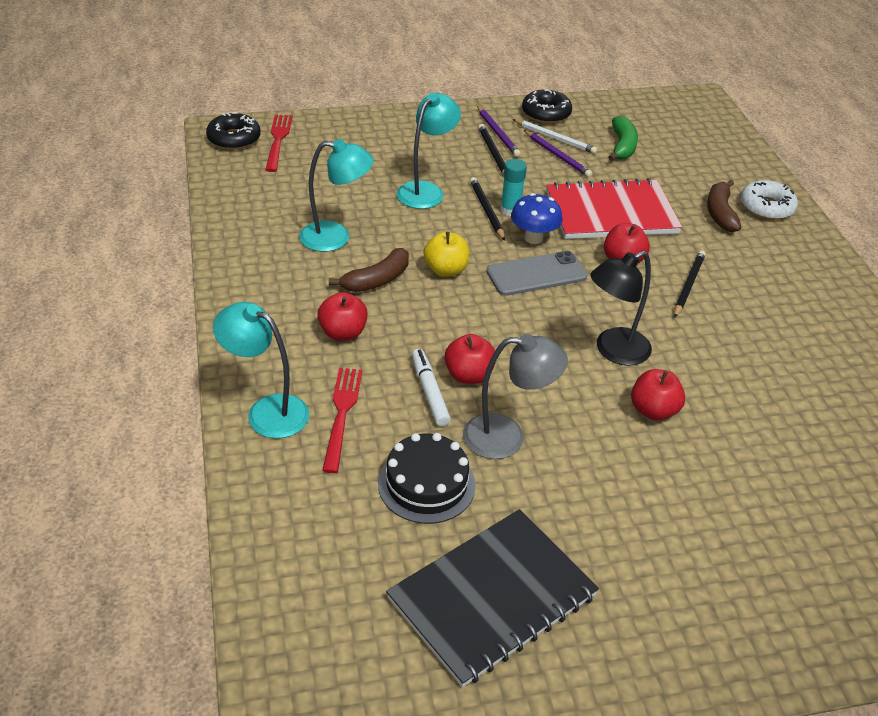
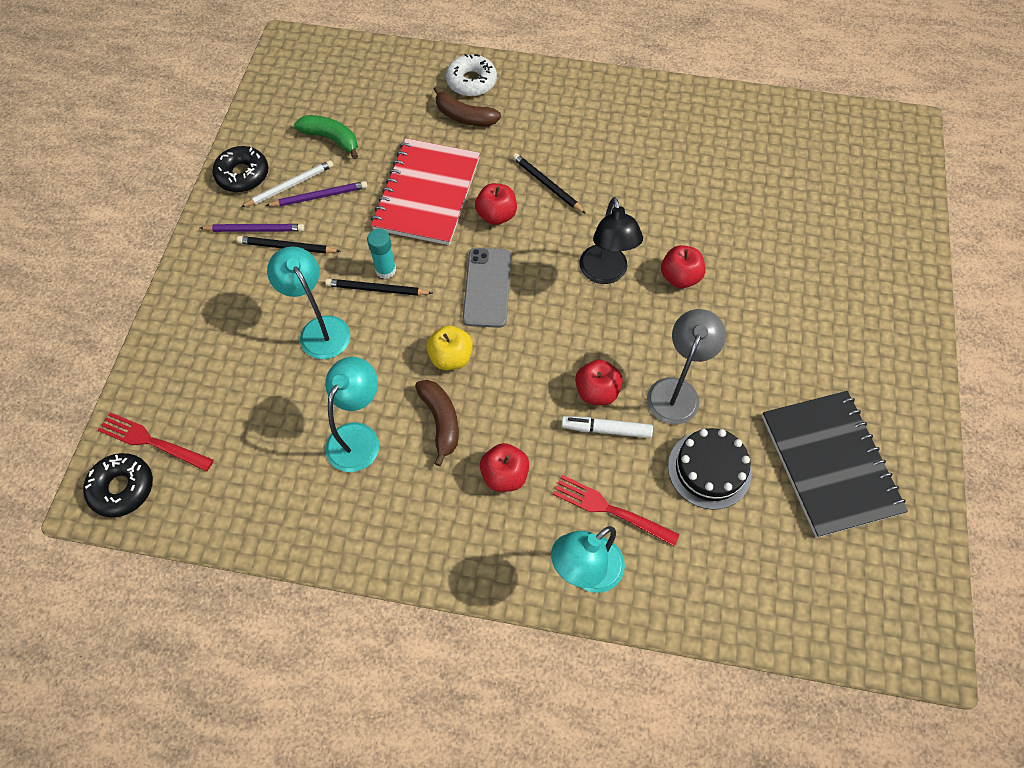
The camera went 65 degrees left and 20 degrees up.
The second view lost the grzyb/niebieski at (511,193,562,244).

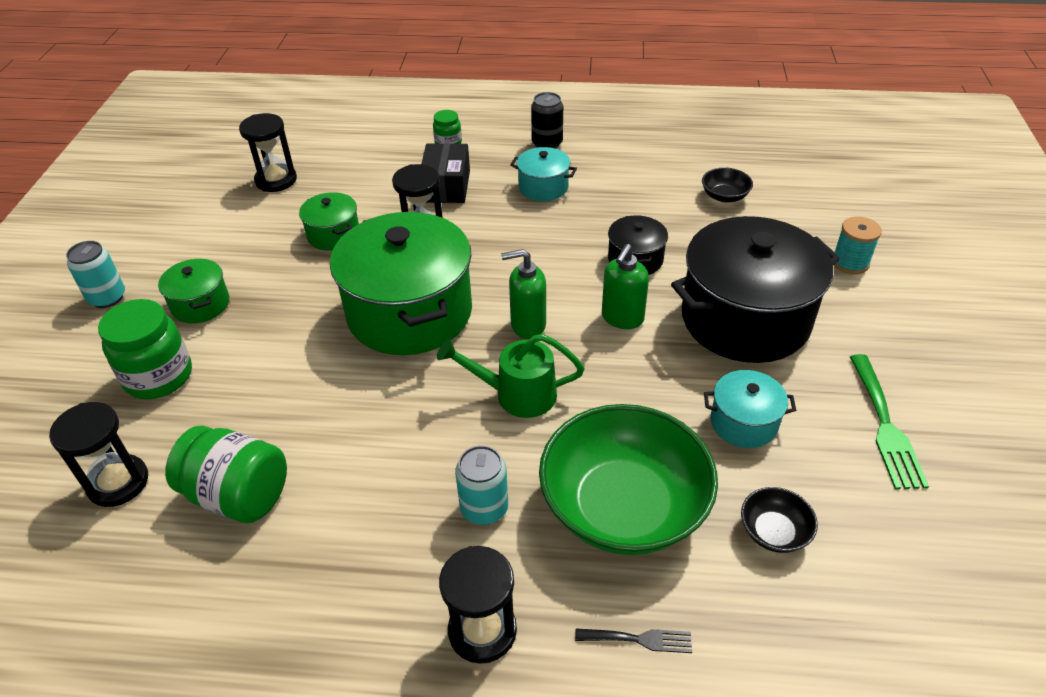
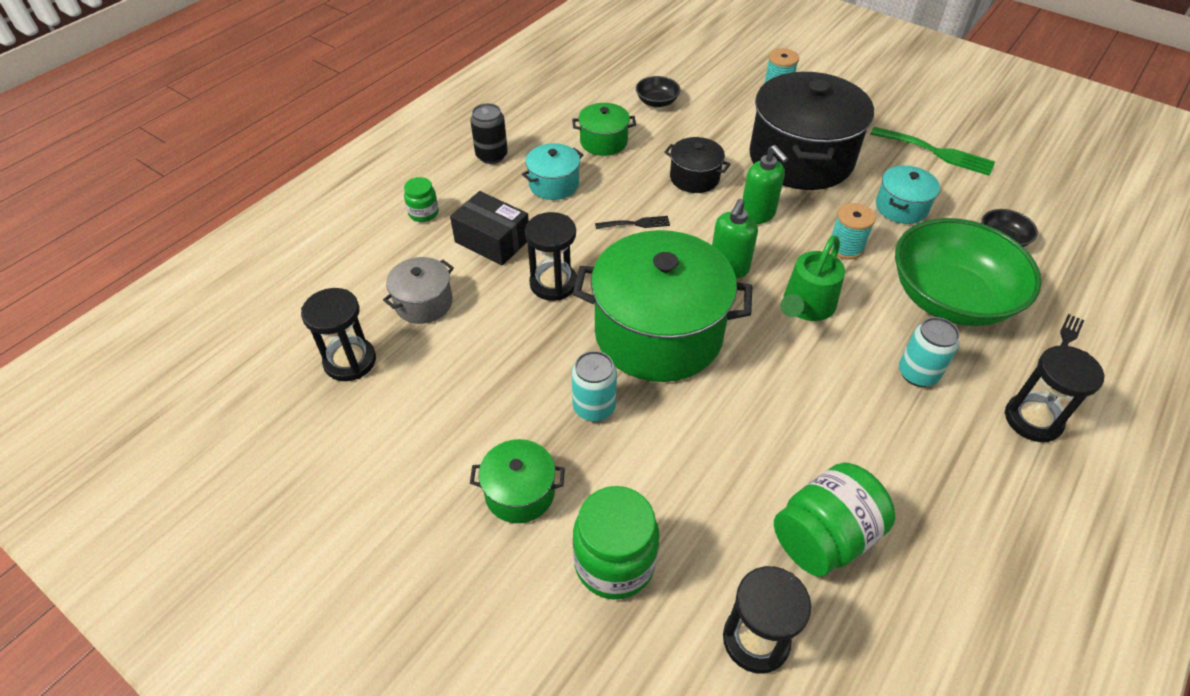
The camera went 60 degrees left and 5 degrees up.
The second view gained the garnek/szary at (383,257,454,324).
The second view gained the widelec/czarny at (595,216,670,229).
The second view gained the szpulka/turkusowy at (830,203,876,260).
The puszka/turkusowy ended up elsewhere, having gone from (66,241,125,308) to (572,351,617,422).
The garnek/zielony ended up elsewhere, having gone from (299,192,359,251) to (572,103,636,156).

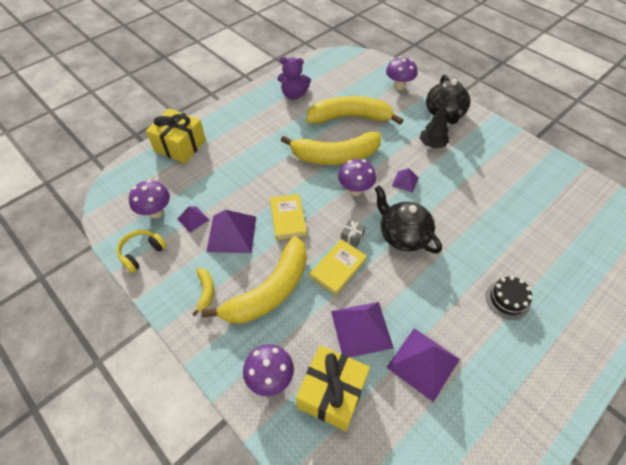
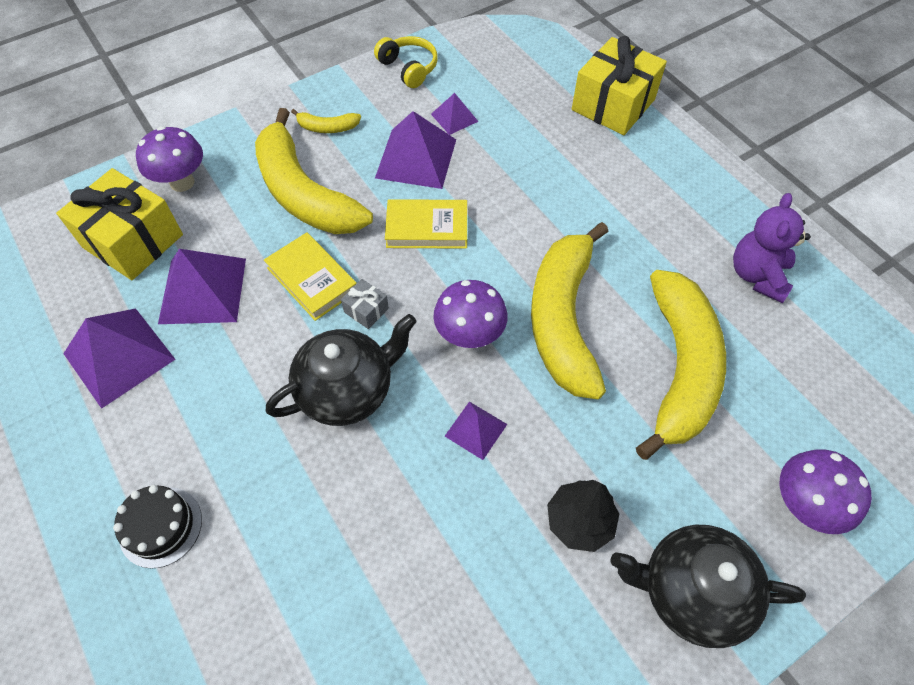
The camera went 100 degrees right and 5 degrees up.
The second view lost the grzyb/fioletowy at (129,180,170,218).

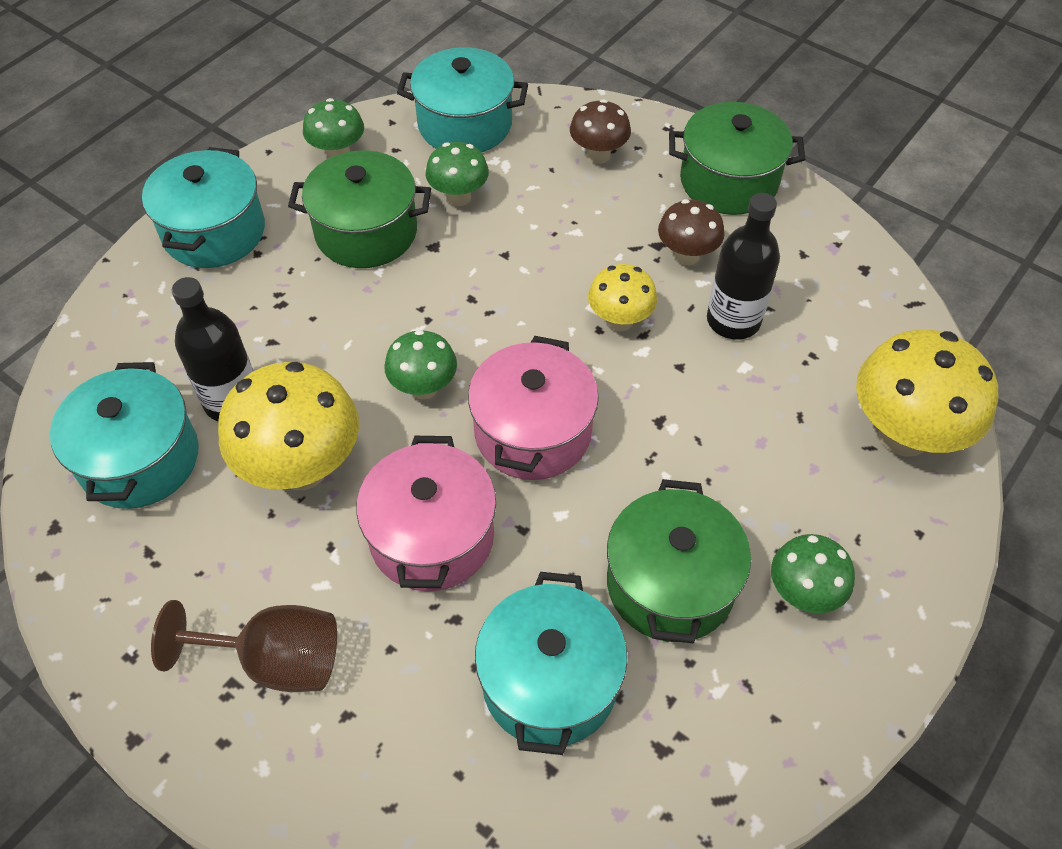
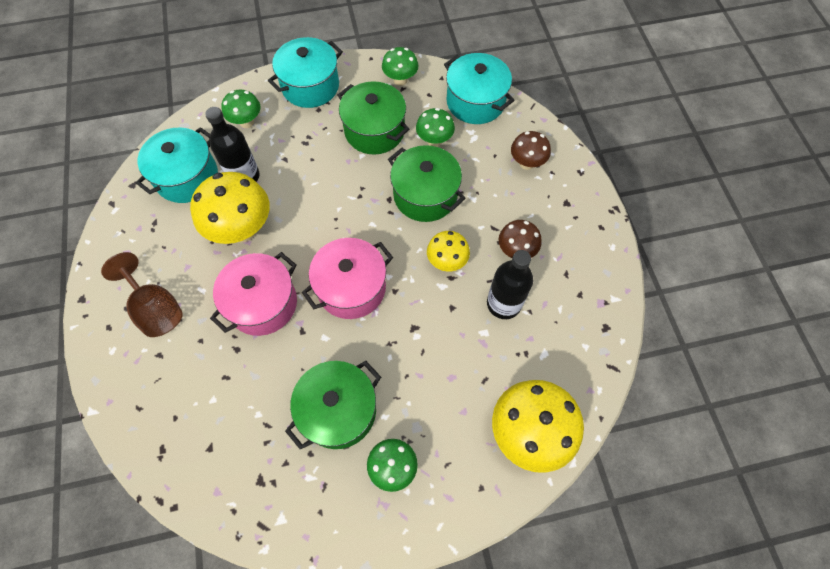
The camera went 40 degrees right and 10 degrees up.
The second view lost the garnek/turkusowy at (475,572,627,755).
The grzyb/zielony ended up elsewhere, having gone from (384,330,457,399) to (221,90,260,128).
The garnek/zielony ended up elsewhere, having gone from (669,102,805,215) to (388,145,466,222).

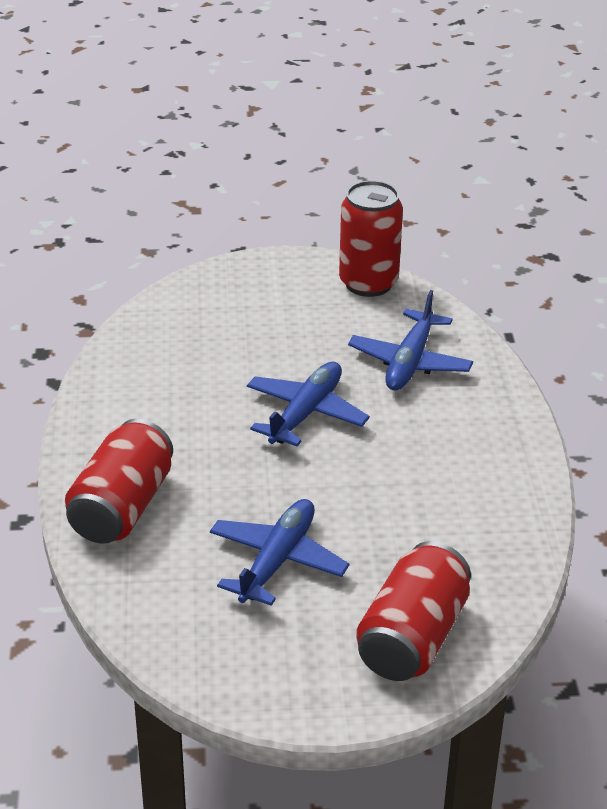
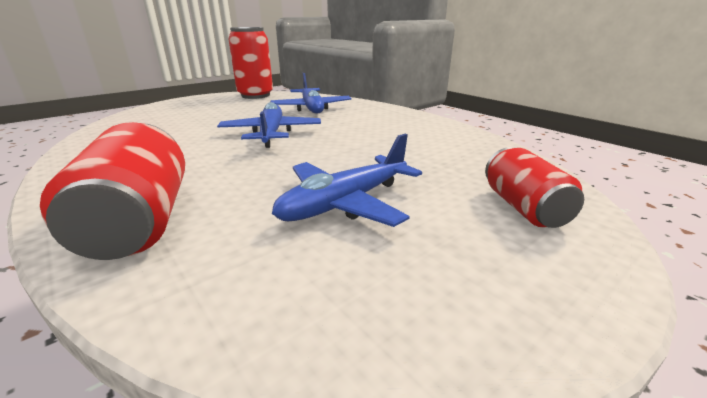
The camera went 35 degrees left and 10 degrees down.
The samolot/niebieski at (210,499,349,606) ended up facing another way, 120 degrees counterclockwise from before.
The size of the puszka/czerwony at (356,541,471,681) changed by a factor of 0.64.

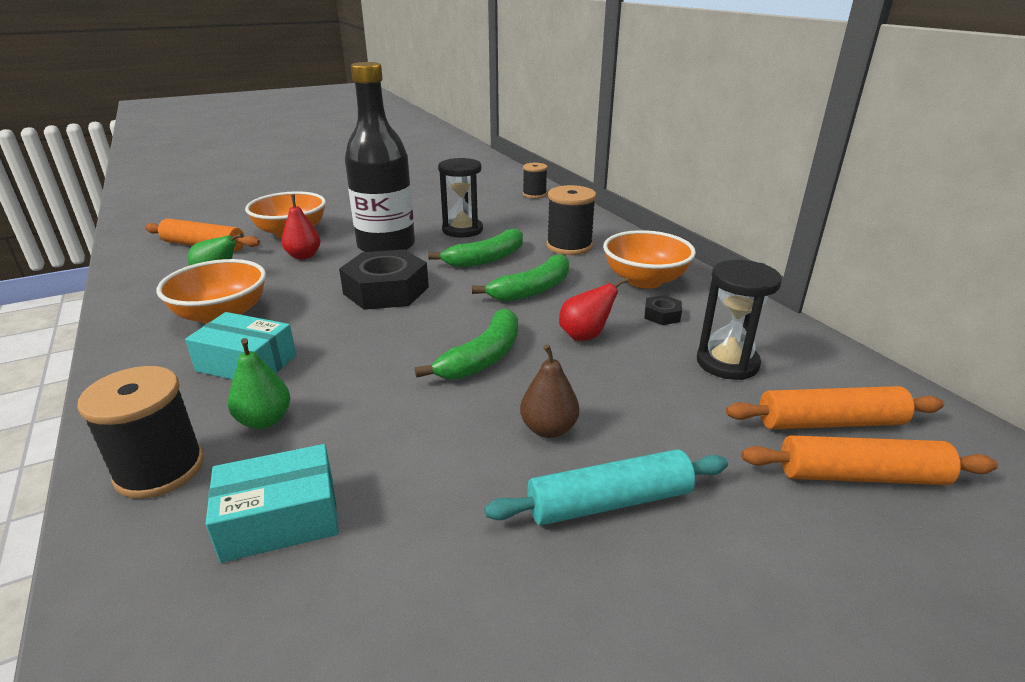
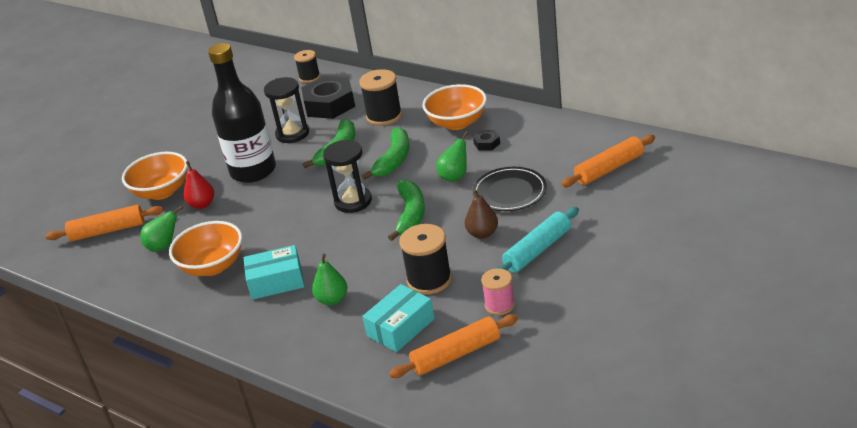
The camera went 25 degrees left and 5 degrees up.
The second view gained the talerz/czarny at (473,167,547,211).
The second view gained the szpulka/różowy at (481,268,515,315).
The szpulka/czarny ended up elsewhere, having gone from (77,366,204,499) to (399,224,452,295).
The nakrętka/czarny ended up elsewhere, having gone from (339,249,429,310) to (301,76,355,119).
The klepsydra/czarny ended up elsewhere, having gone from (697,260,782,380) to (323,140,372,213).
The wałek do ciasta/pomarańczowy ended up elsewhere, having gone from (741,435,998,485) to (389,314,518,378).
What was the gruszka/czerwony at (559,277,629,341) turned into the gruszka/zielony at (436,131,469,182).

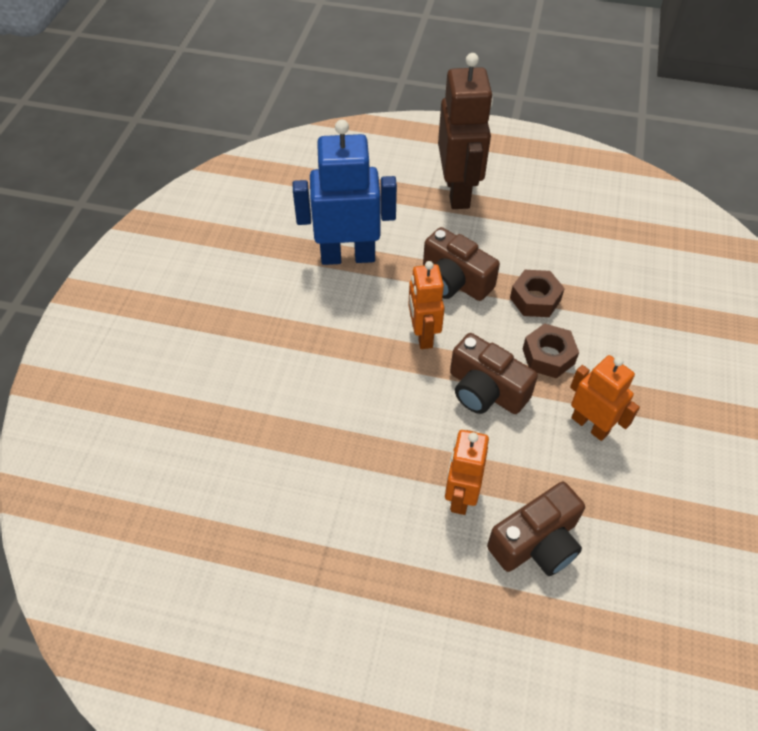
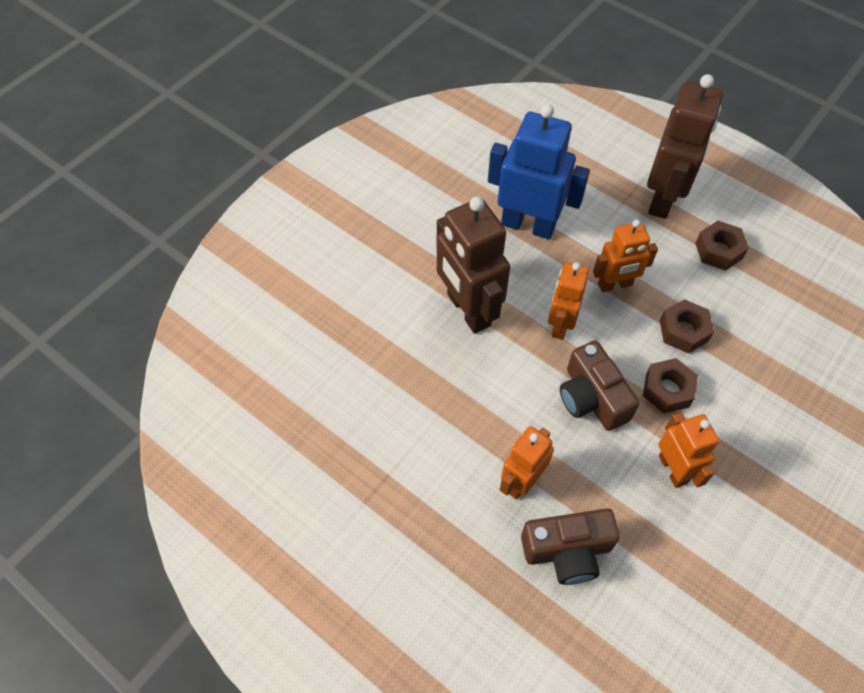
The camera went 25 degrees right and 5 degrees up.
The second view gained the robot/brązowy at (437,197,510,334).
The second view gained the nakrętka/brązowy at (695,221,749,271).
Where the aparat fotograficzny/brązowy stood at (423,227,500,301), the robot/pomarańczowy came to stand at (593,219,658,292).

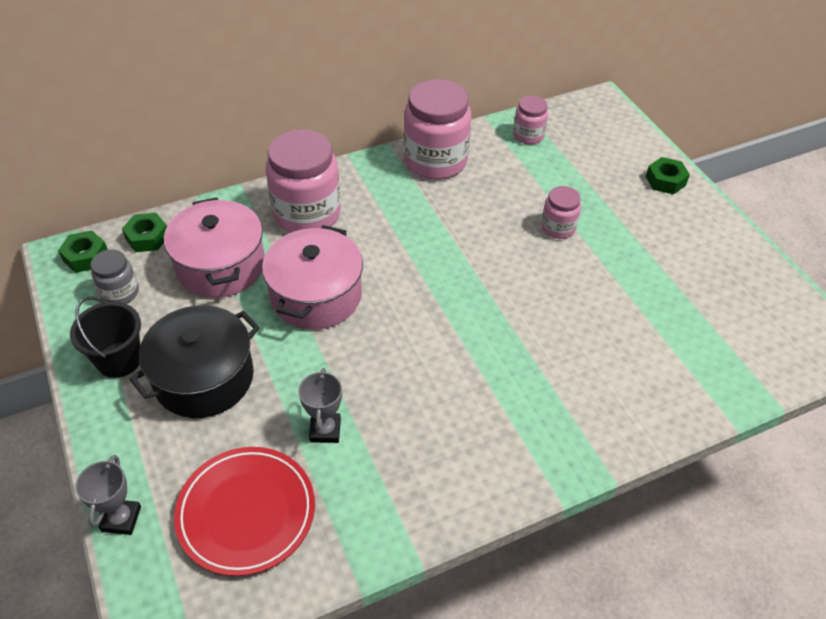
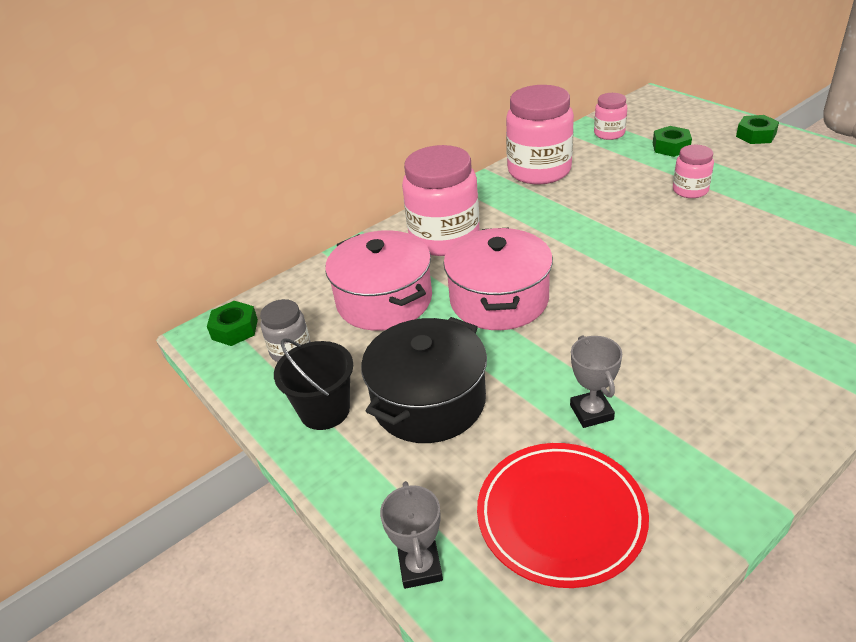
The camera went 10 degrees left and 10 degrees down.
The nakrętka/zielony ended up elsewhere, having gone from (122,213,167,252) to (653,126,692,157).

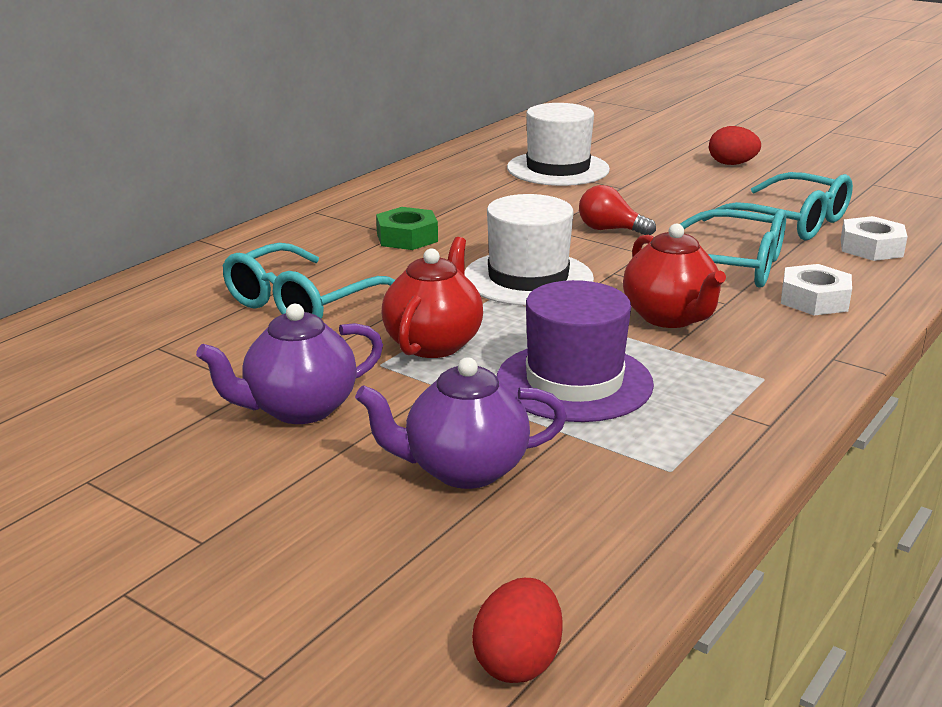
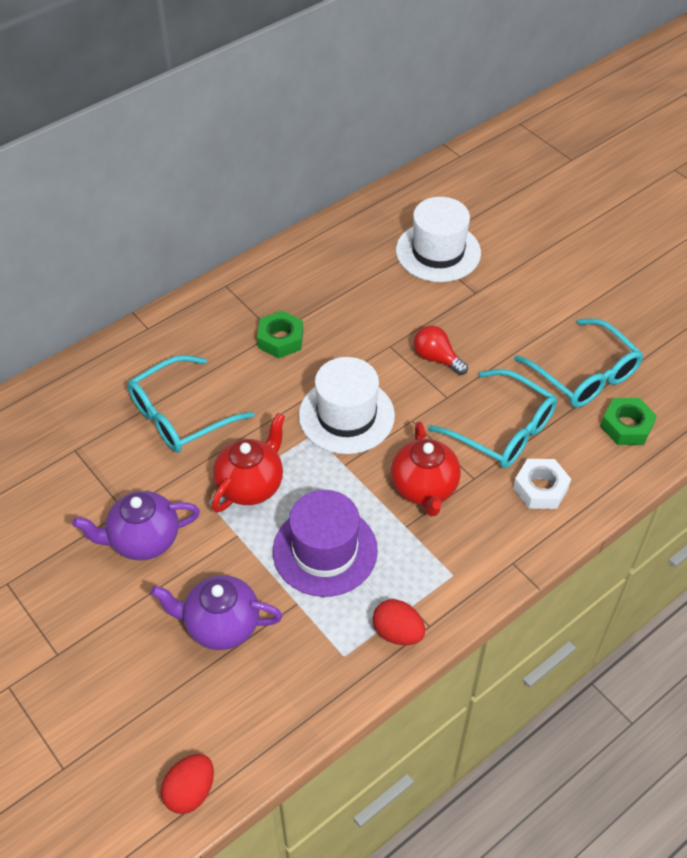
The camera went 15 degrees right and 25 degrees up.
The jajko/czerwony ended up elsewhere, having gone from (709,126,761,165) to (373,599,425,645).
What was the nakrętka/biały at (841,216,908,261) turned into the nakrętka/zielony at (600,398,657,445).

